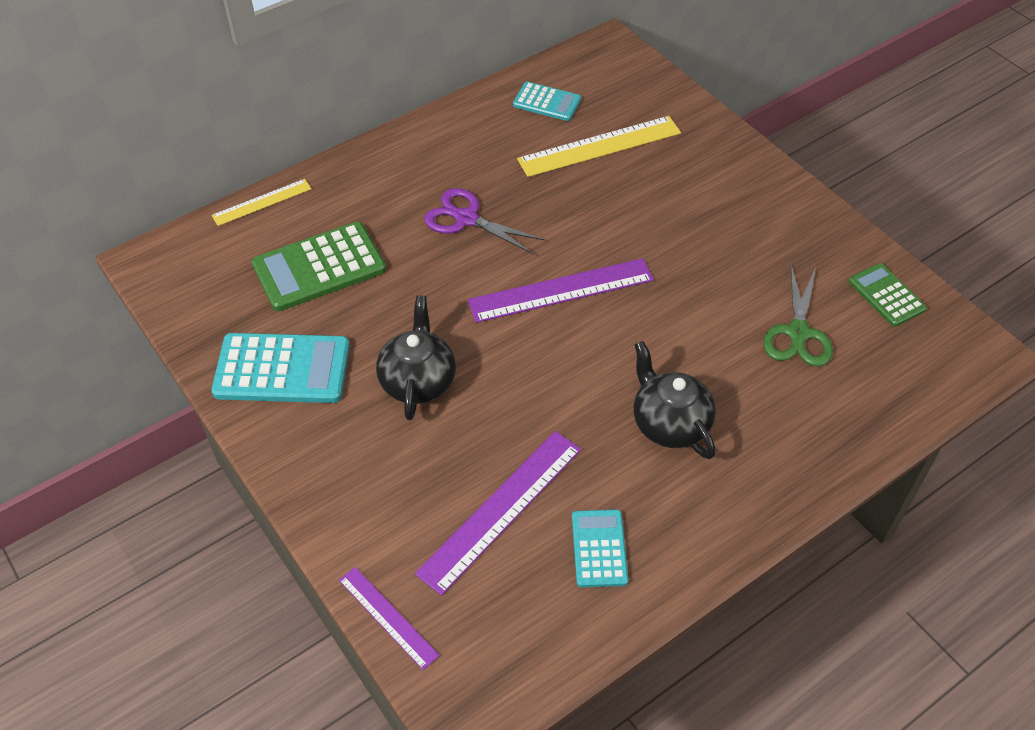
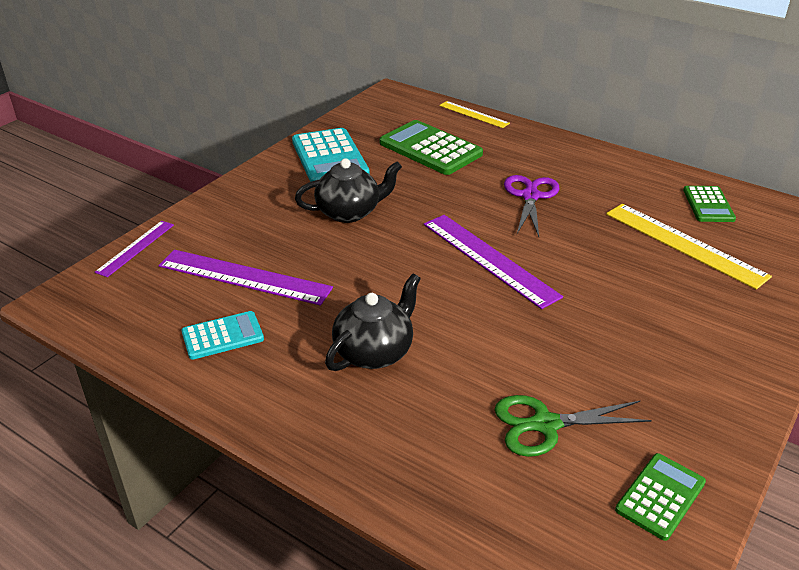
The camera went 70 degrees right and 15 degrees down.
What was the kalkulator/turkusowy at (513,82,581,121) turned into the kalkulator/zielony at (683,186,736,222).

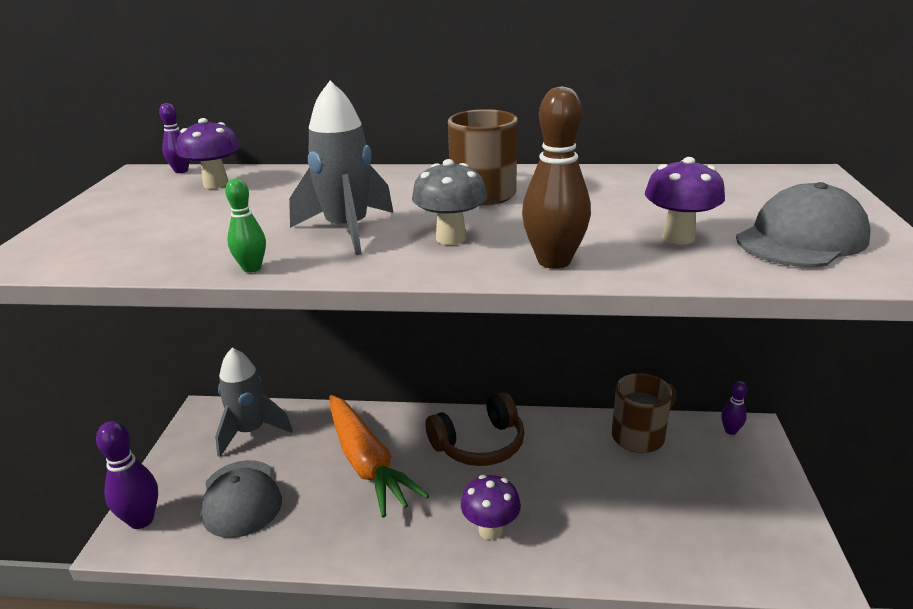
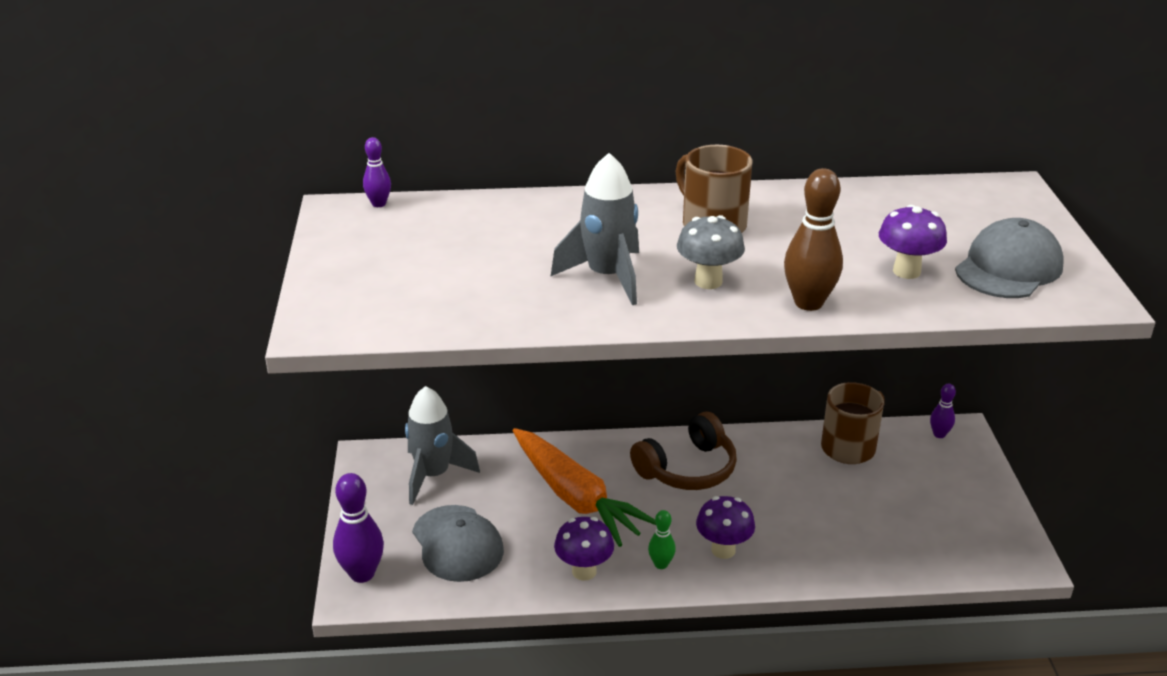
The camera went 10 degrees left and 5 degrees up.
The grzyb/fioletowy ended up elsewhere, having gone from (177,118,240,189) to (554,517,614,581).
The kręgiel/zielony ended up elsewhere, having gone from (225,178,266,273) to (648,510,676,569).

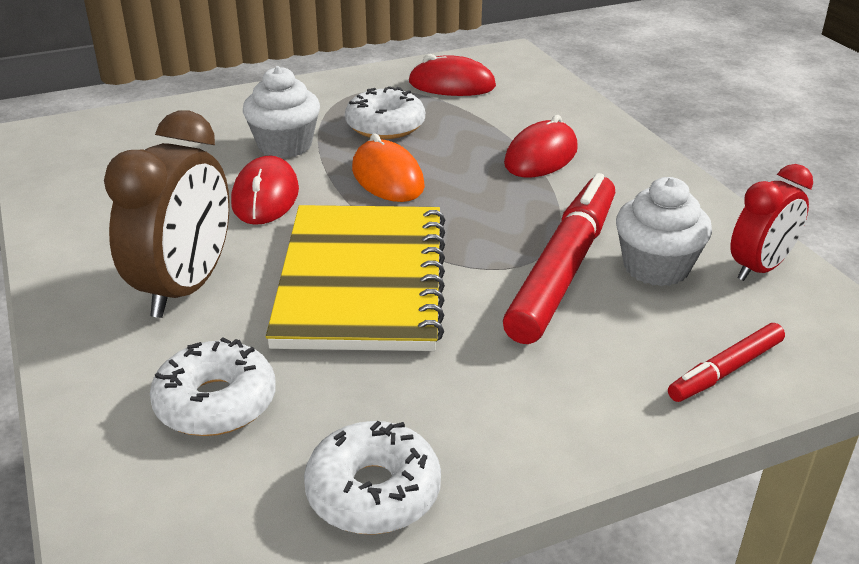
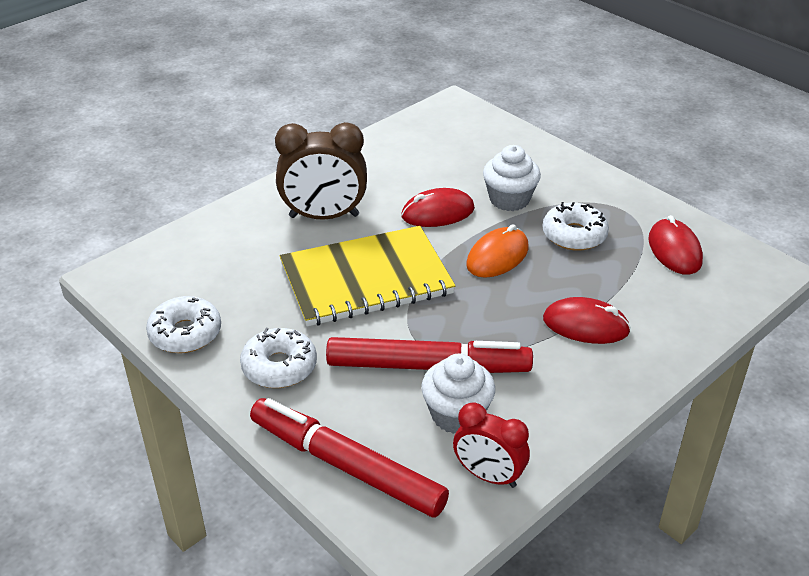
The camera went 70 degrees right and 5 degrees up.
The donut/biały ended up elsewhere, having gone from (150,337,276,436) to (240,328,317,388).
The size of the flamaster/czerwony at (668,323,785,402) changed by a factor of 1.97.

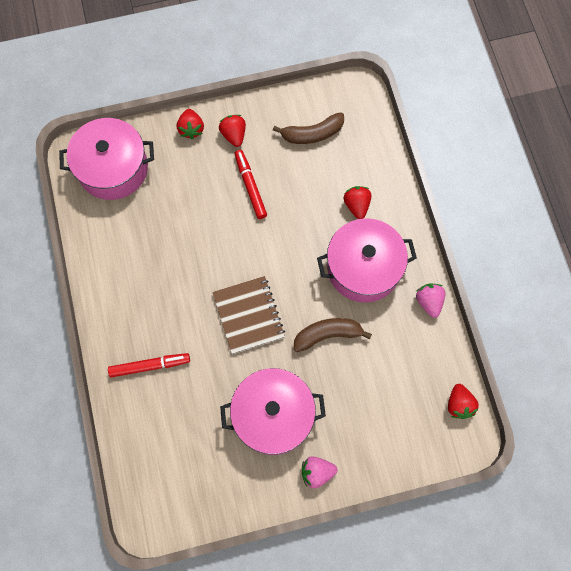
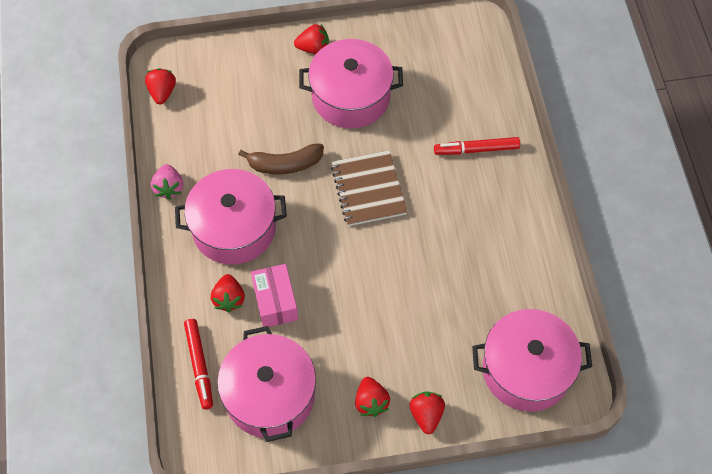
The camera went 175 degrees left and 10 degrees down.
The second view gained the pudełko/różowy at (251,264,298,327).
The flamaster/czerwony ended up elsewhere, having gone from (235,150,267,219) to (184,319,213,409).
Where the banan/brązowy stood at (273,112,344,144), the garnek/różowy came to stand at (217,326,316,442).
What was the truskawka/różowy at (302,456,337,488) turned into the truskawka/czerwony at (294,24,329,54).

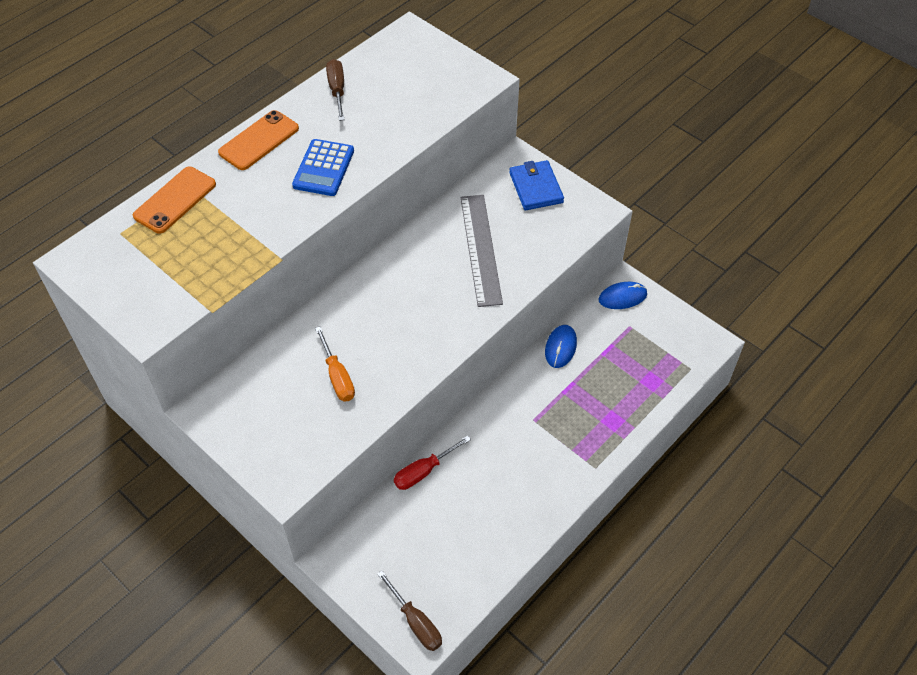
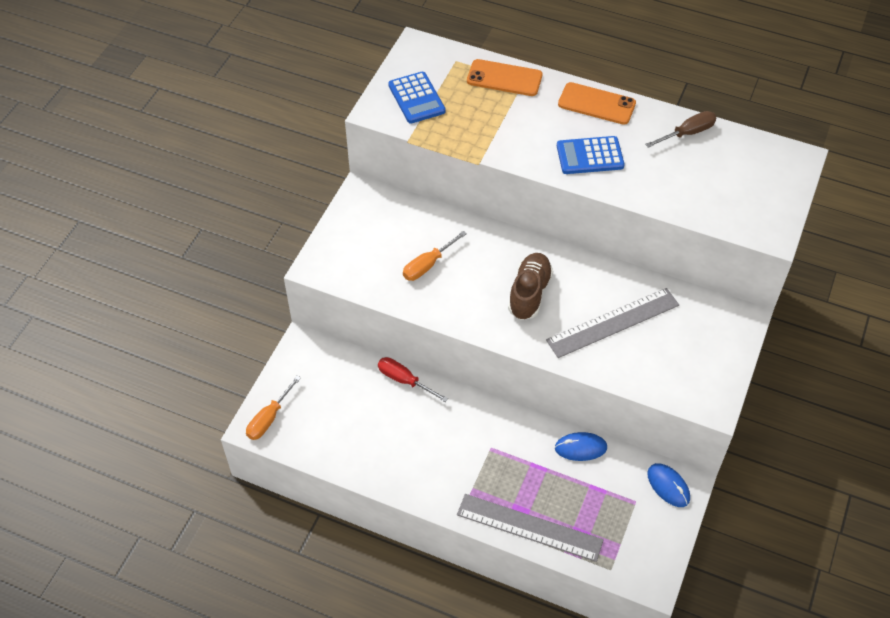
The camera went 70 degrees right and 0 degrees up.
The second view lost the portfel/niebieski at (509,160,564,211).
The second view gained the kalkulator/niebieski at (388,72,446,123).
The second view gained the linijka/szary at (457,494,604,562).
The second view gained the but/brązowy at (508,253,553,320).
What was the śrubokręt/brązowy at (377,571,442,651) turned into the śrubokręt/pomarańczowy at (246,376,301,440).

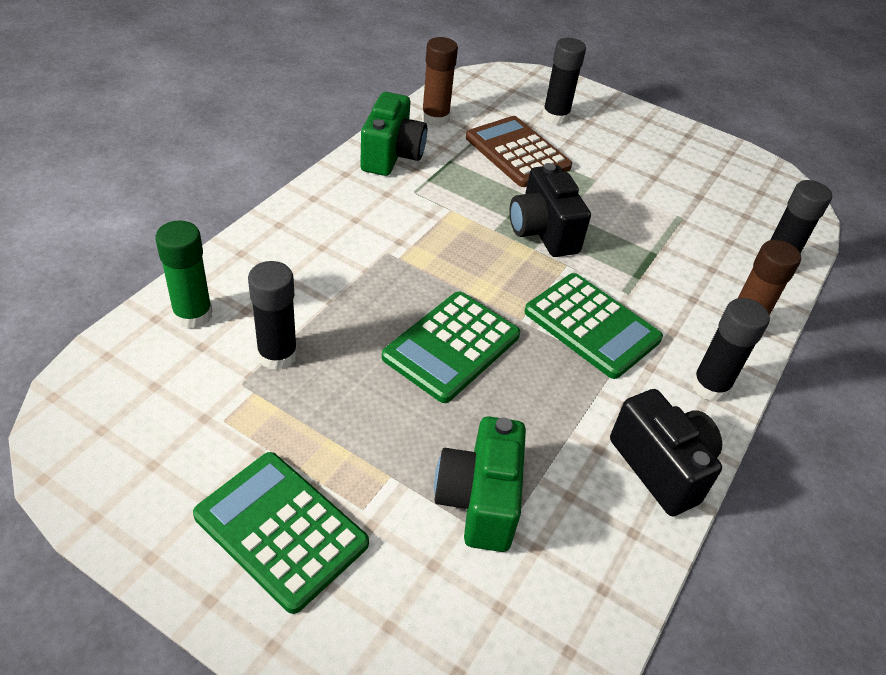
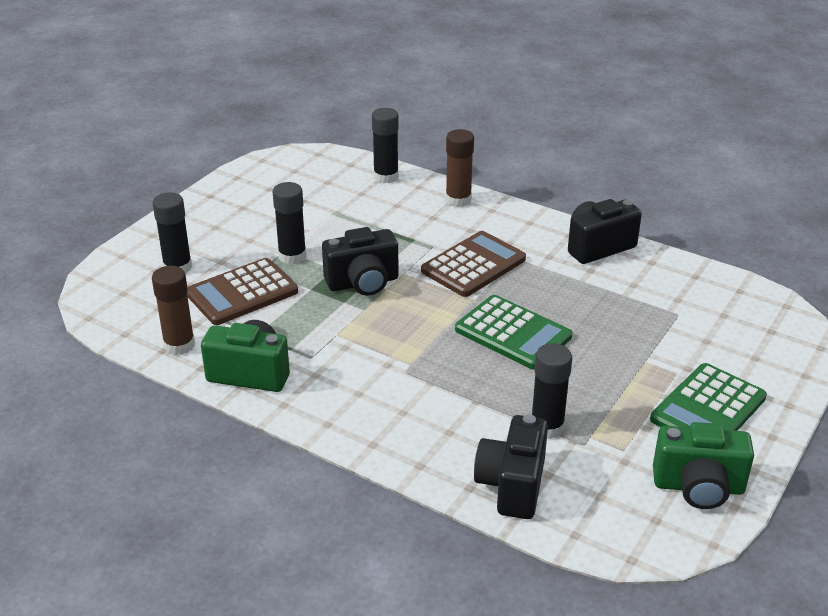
The camera went 85 degrees left and 10 degrees down.
The aparat fotograficzny/zielony ended up elsewhere, having gone from (434,416,526,552) to (653,422,754,509).
The klej w sztyfcie/czarny ended up elsewhere, having gone from (691,298,770,402) to (273,182,306,264).
Where the klej w sztyfcie/zielony stood at (155,220,213,329), the aparat fotograficzny/czarny came to stand at (474,414,548,519).
What was the kalkulator/zielony at (524,273,663,379) turned into the kalkulator/brązowy at (421,231,526,297).

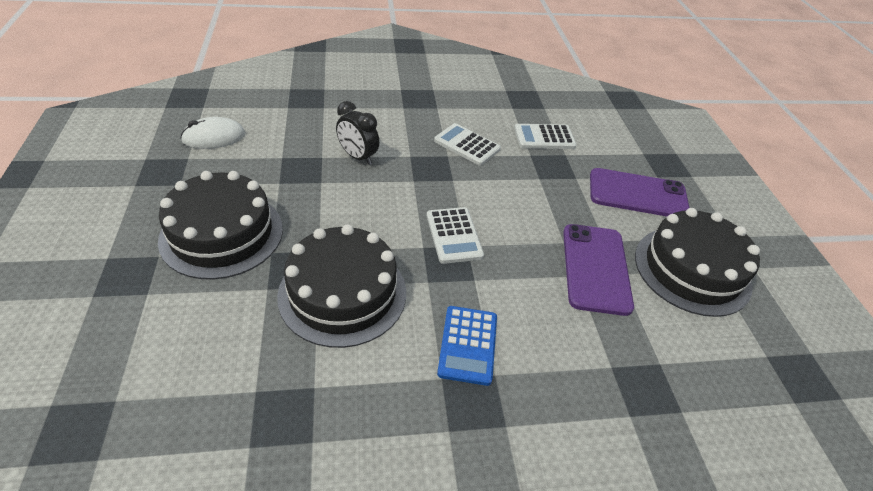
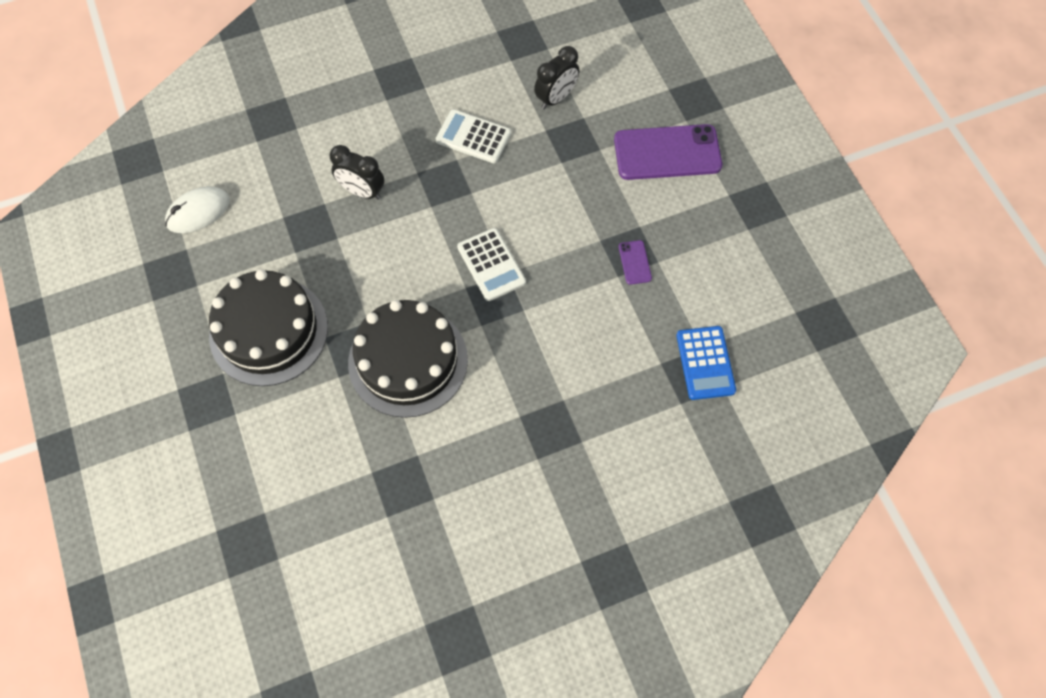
The camera went 10 degrees left and 20 degrees up.
The second view lost the tort/czarny at (635,208,760,317).
The kalkulator/niebieski ended up elsewhere, having gone from (437,306,497,386) to (676,326,736,400).
Where the kalkulator/biały stood at (514,124,577,149), the budzik/czarny came to stand at (534,46,579,109).
The size of the telefon/fioletowy at (563,224,634,316) changed by a factor of 0.43.

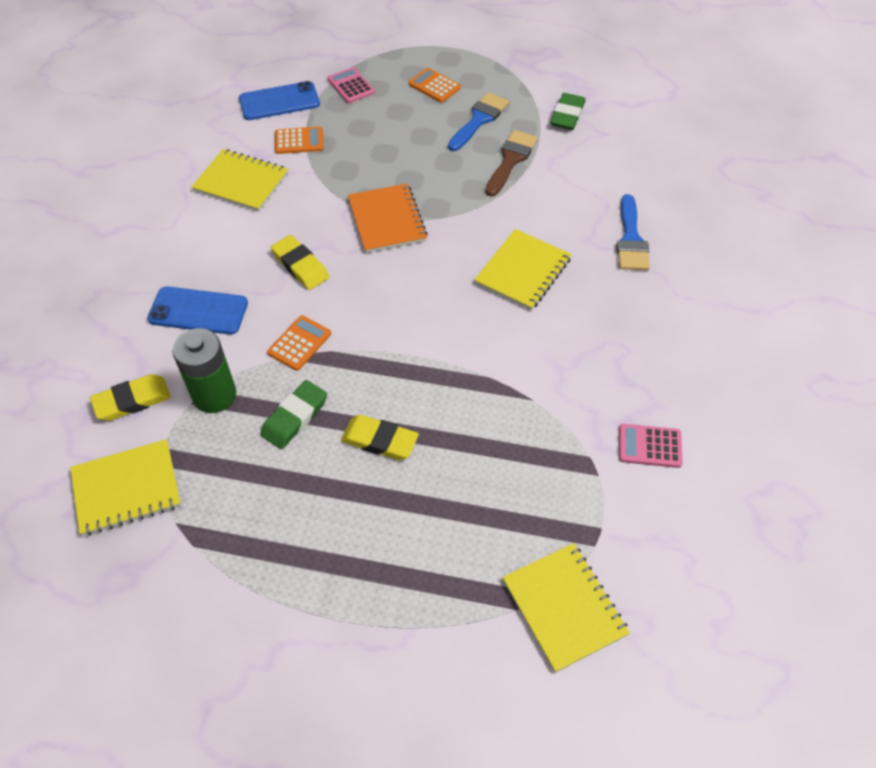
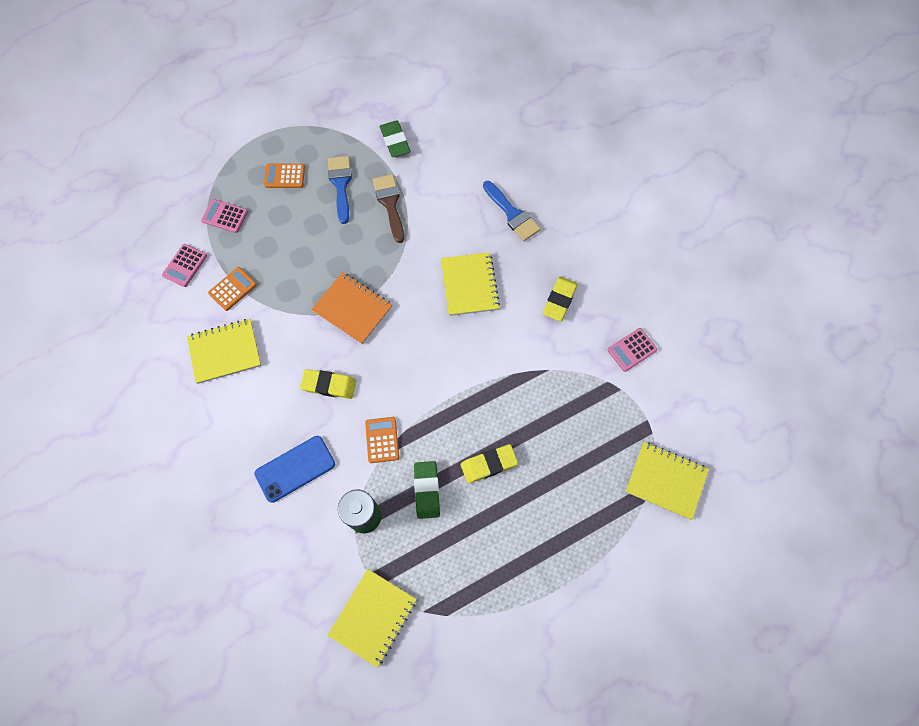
The camera went 40 degrees left and 15 degrees up.
The gumka do mazania/żółty ended up elsewhere, having gone from (90,374,171,421) to (543,276,578,321).
Where the telefon/niebieski stood at (239,81,320,120), the kalkulator/różowy came to stand at (162,244,207,287).

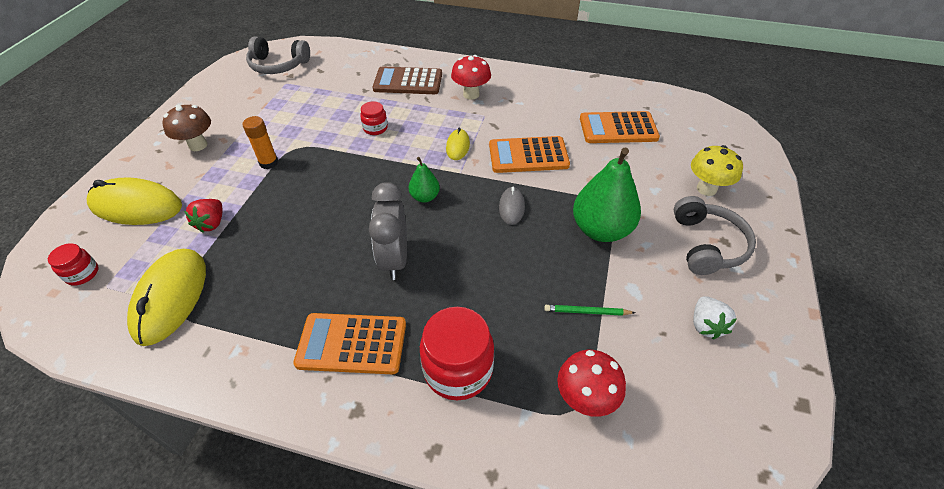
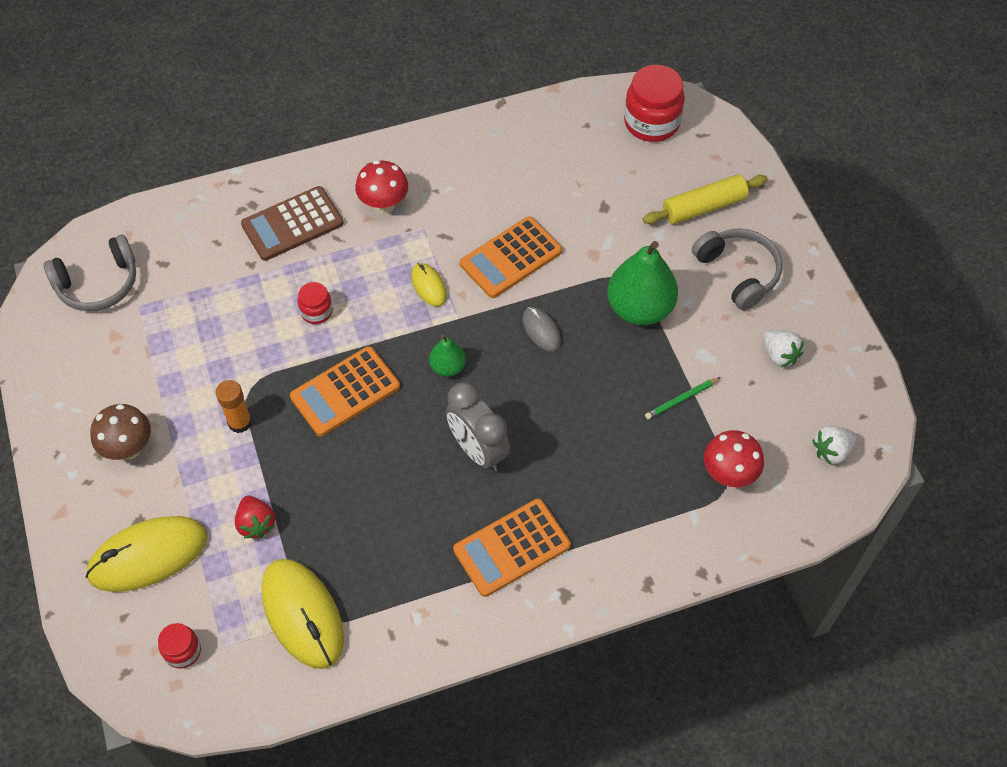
The camera went 35 degrees left and 10 degrees up.
The second view gained the truskawka/biały at (812,426,857,465).
The słoik/czerwony ended up elsewhere, having gone from (420,307,494,400) to (624,65,685,142).
The kalkulator/pomarańczowy ended up elsewhere, having gone from (580,111,660,143) to (290,346,400,436).
Where the grzyb/żółty stood at (691,145,743,196), the wałek do ciasta/żółty came to stand at (643,174,768,224).

